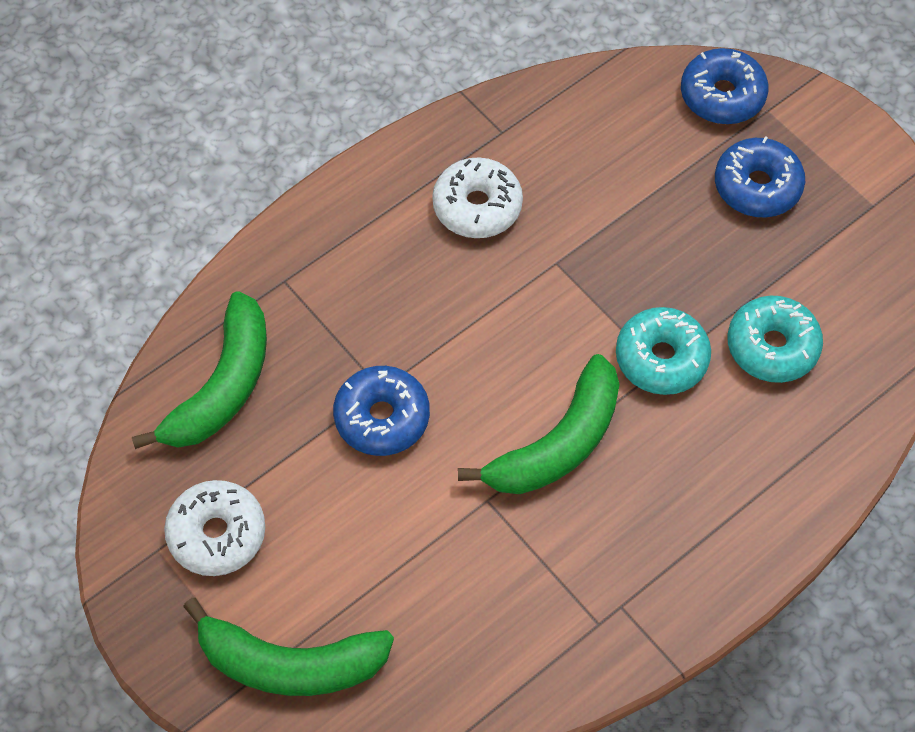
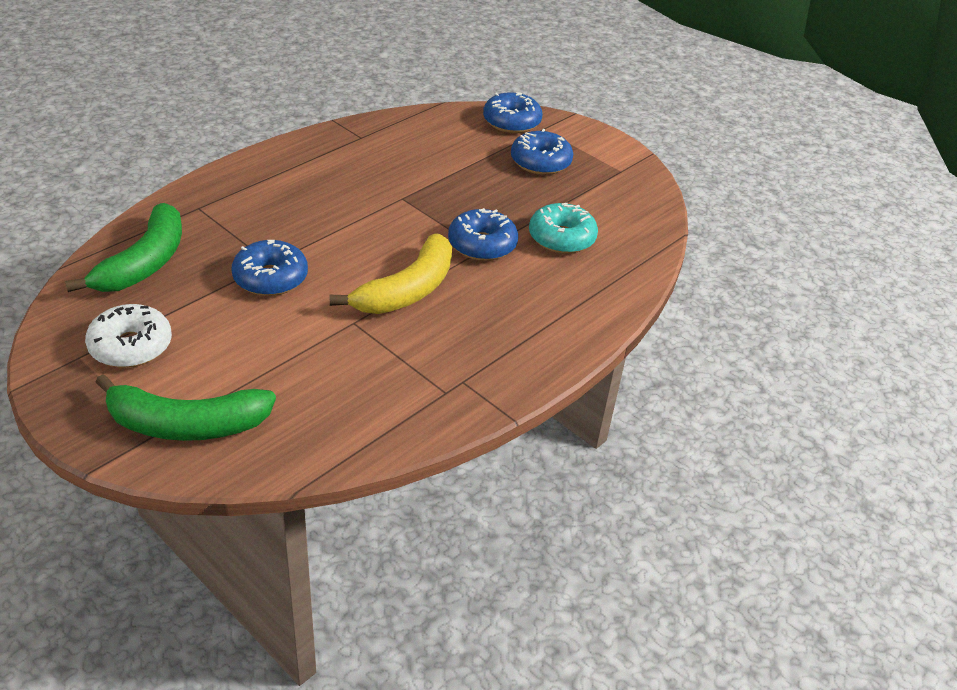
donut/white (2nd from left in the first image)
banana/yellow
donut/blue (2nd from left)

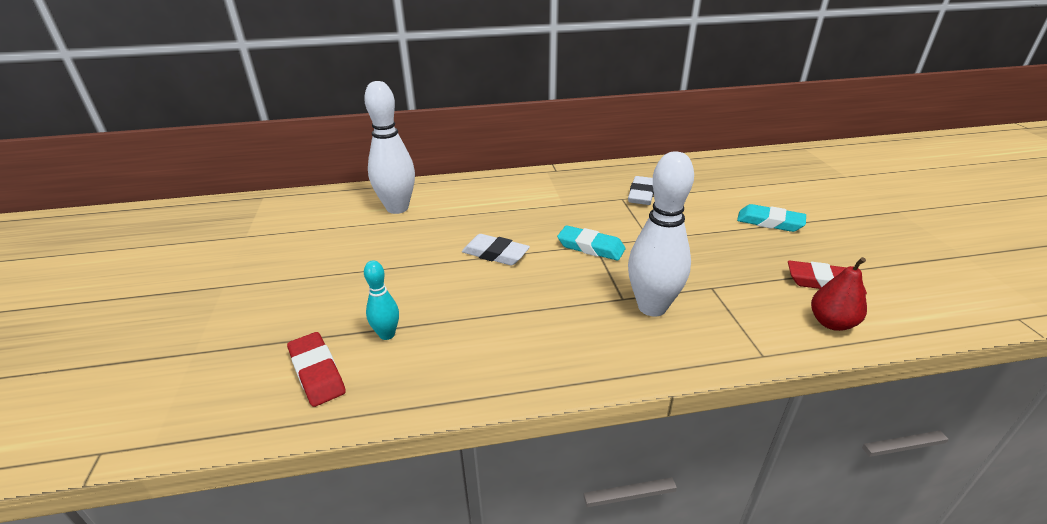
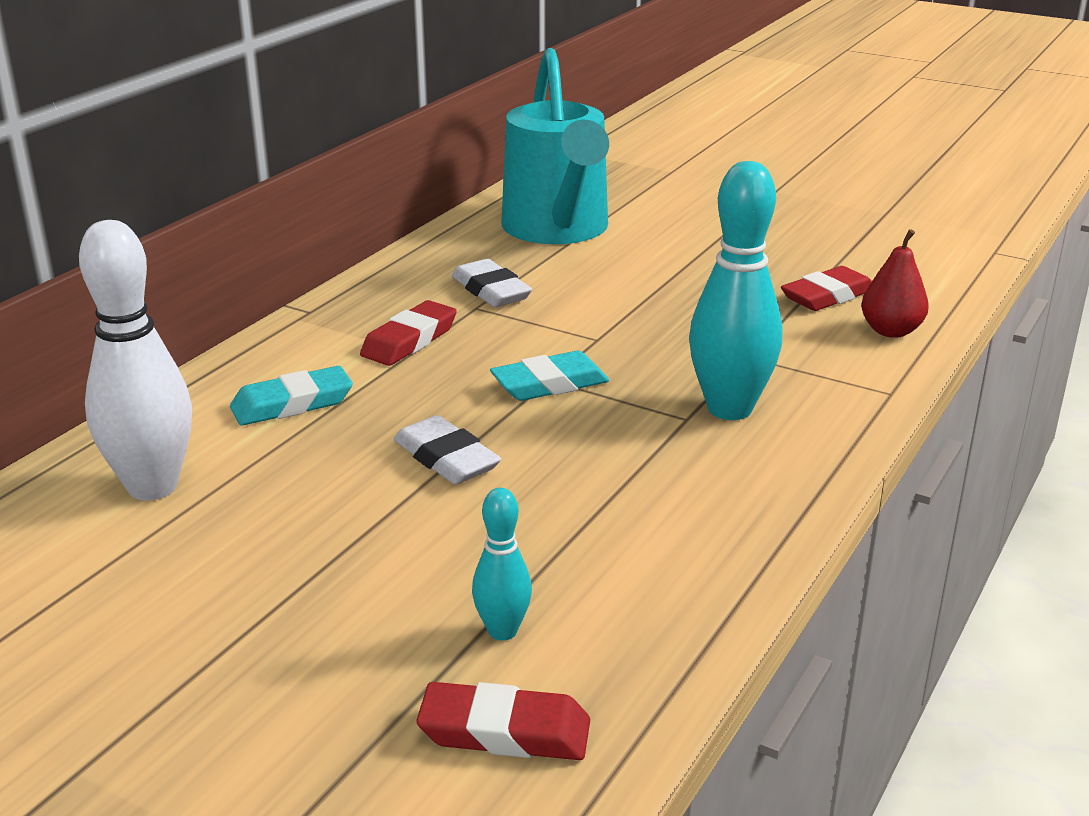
eraser/red (1st from left)
watering can/turquoise
eraser/turquoise (1st from left)
bowling pin/turquoise (2nd from left)
eraser/white (1st from left)

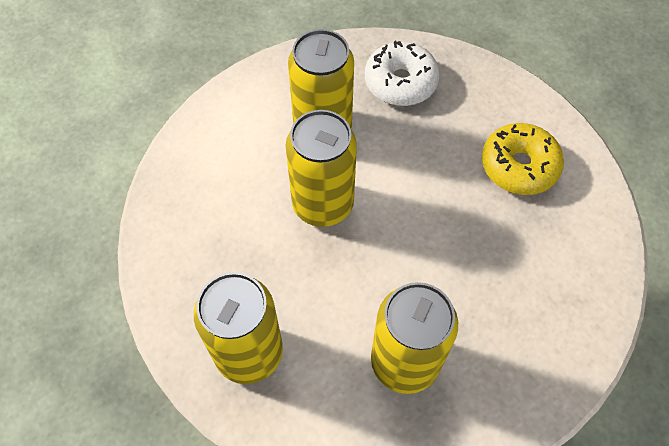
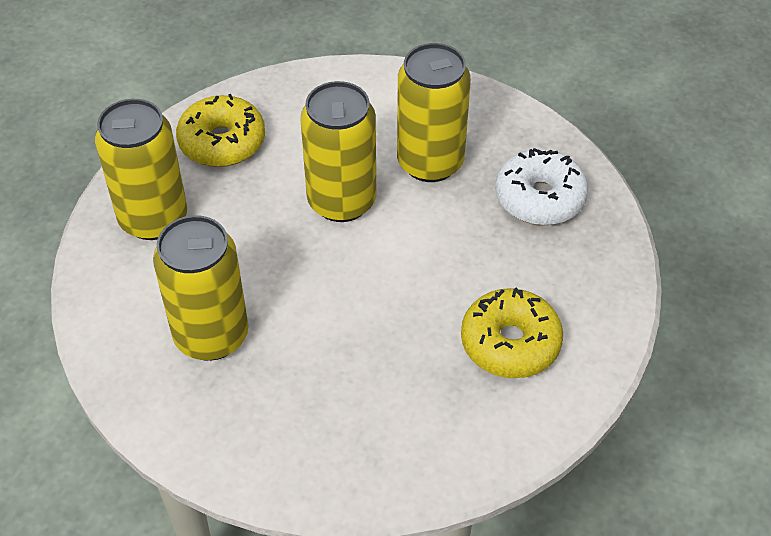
donut/yellow (1st from left)

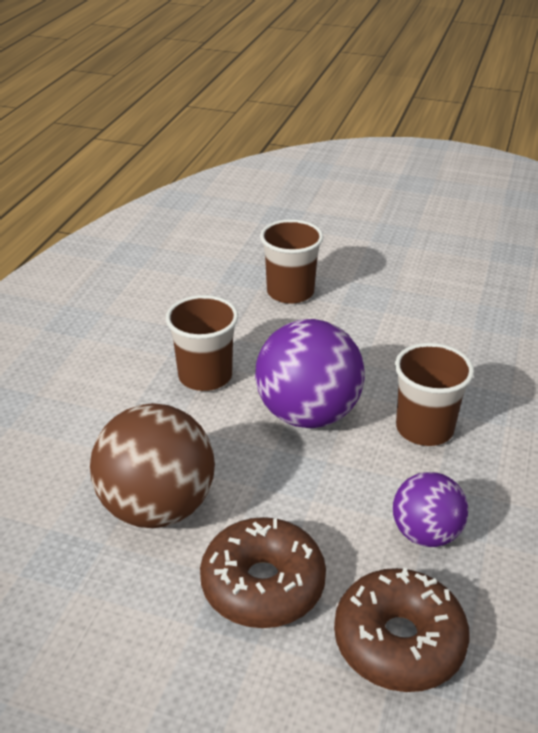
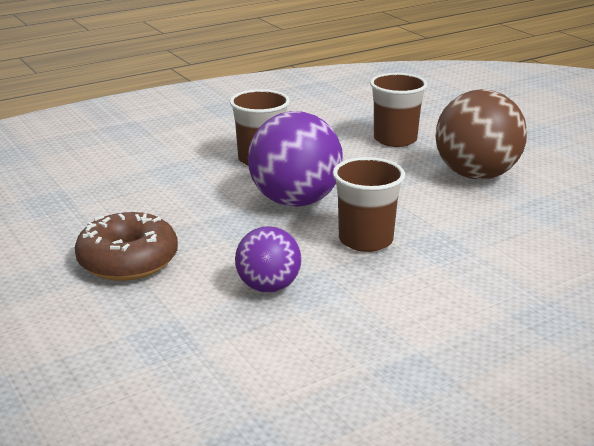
donut/brown (2nd from left in the first image)
ball/brown

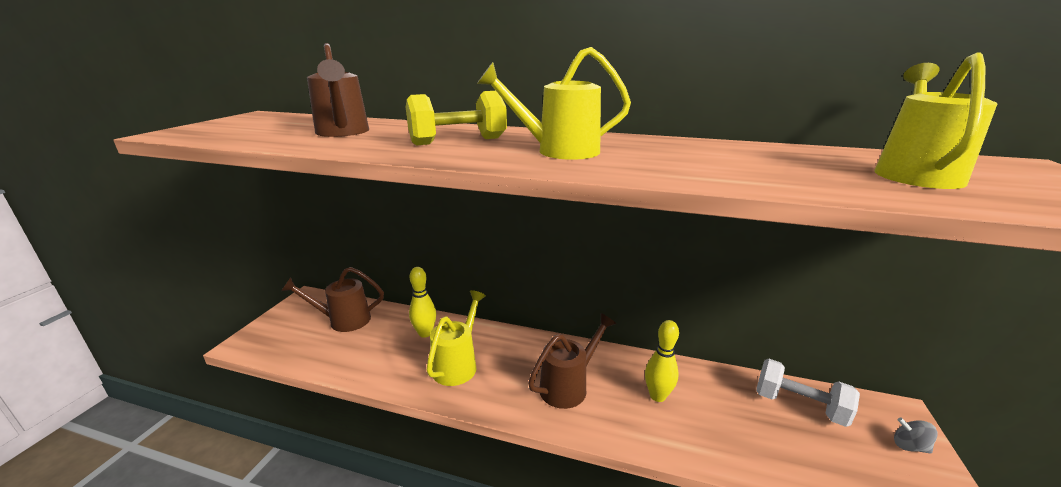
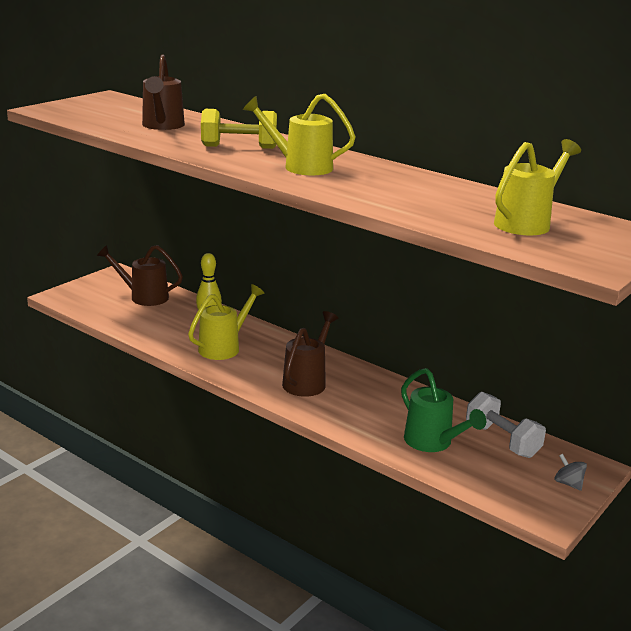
bowling pin/yellow (2nd from left in the first image)
watering can/green
watering can/brown (3rd from left)

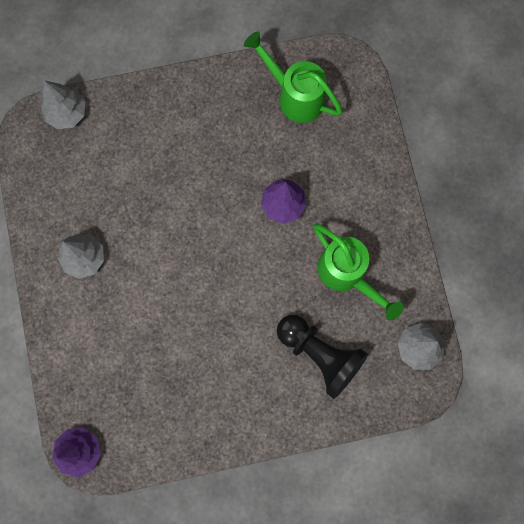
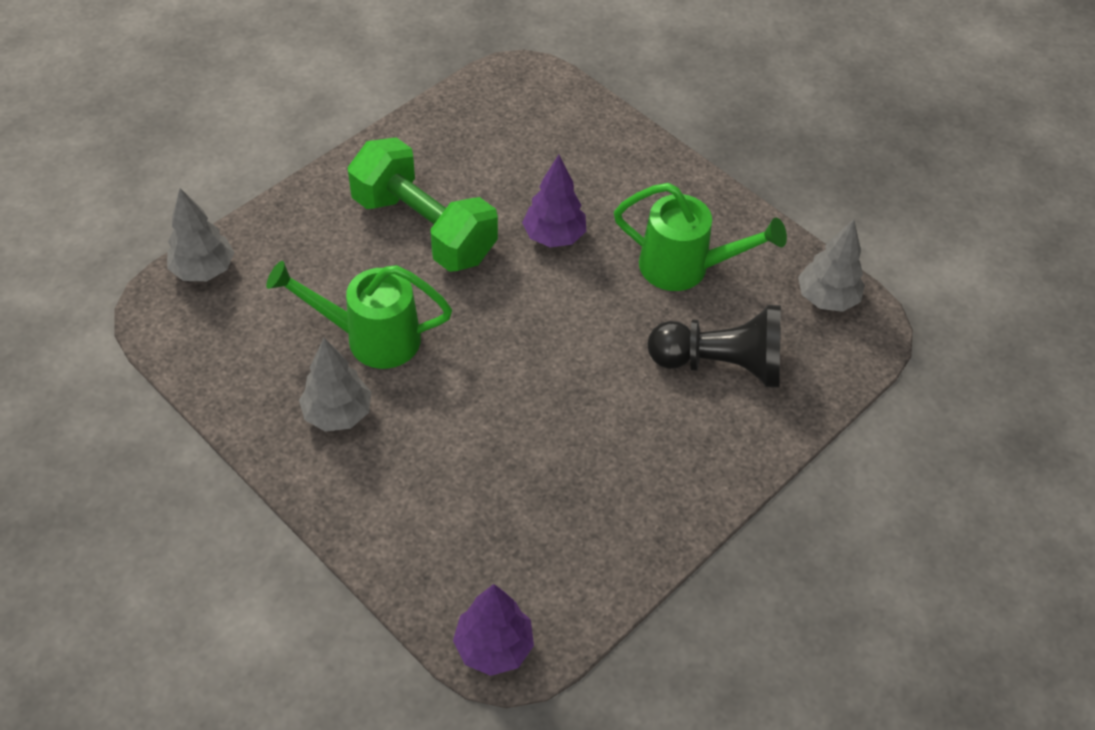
dumbbell/green
watering can/green (1st from left)

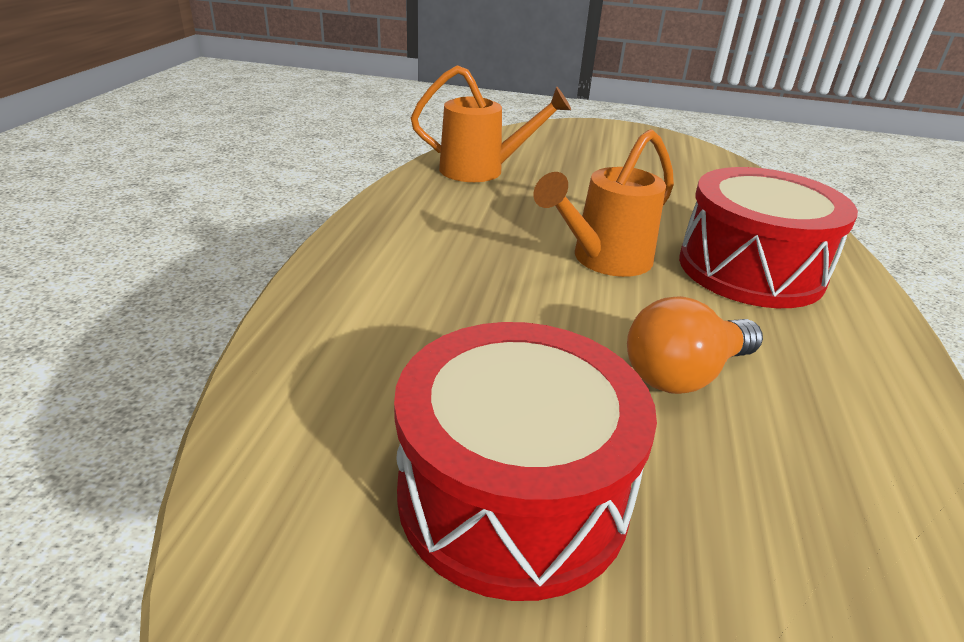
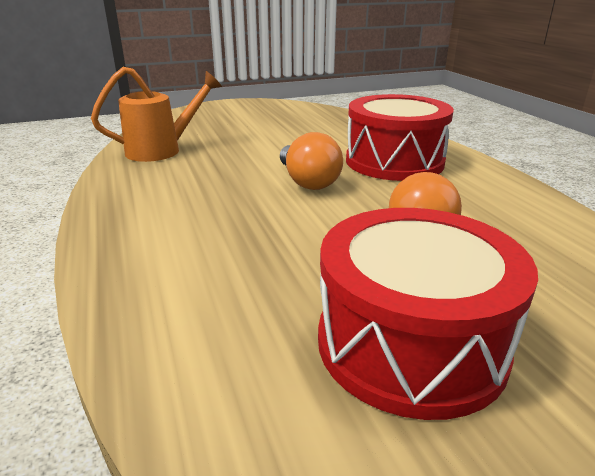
light bulb/orange (1st from left)

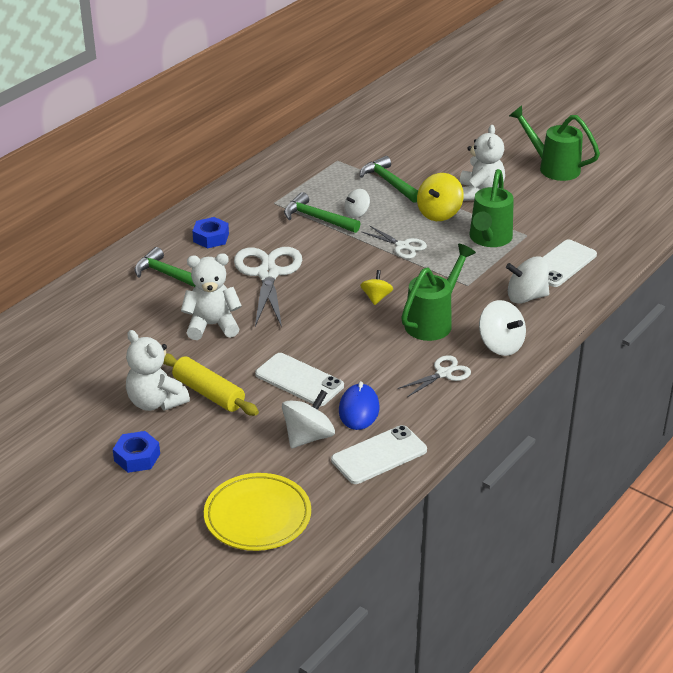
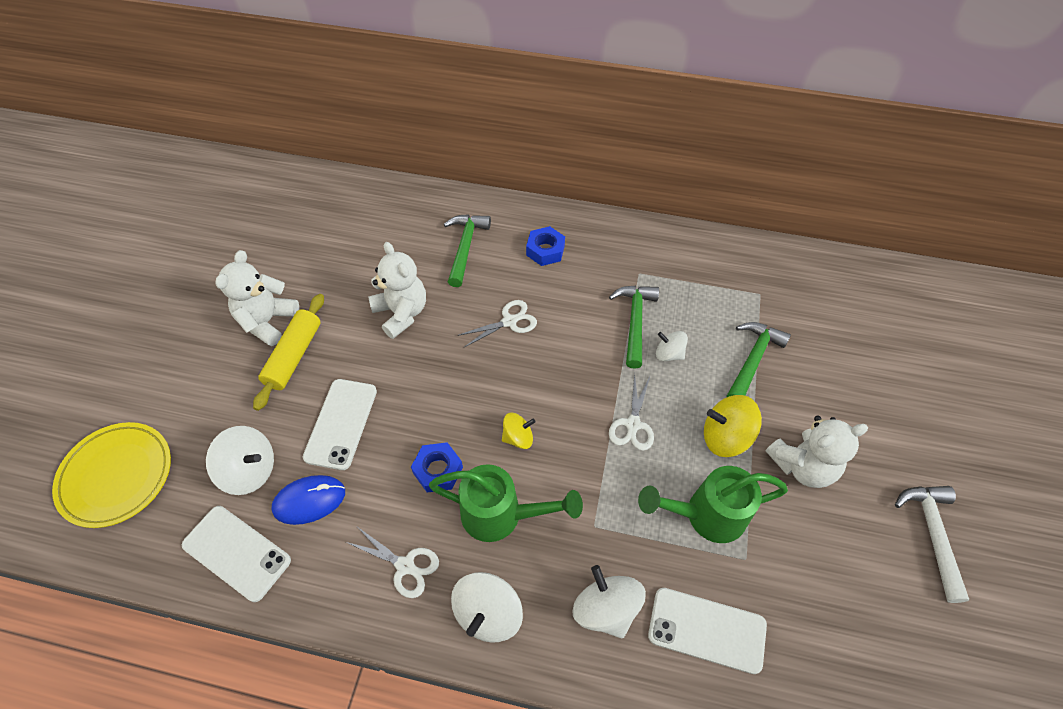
nut/blue (1st from left)
hammer/white
scissors/white (2nd from left)

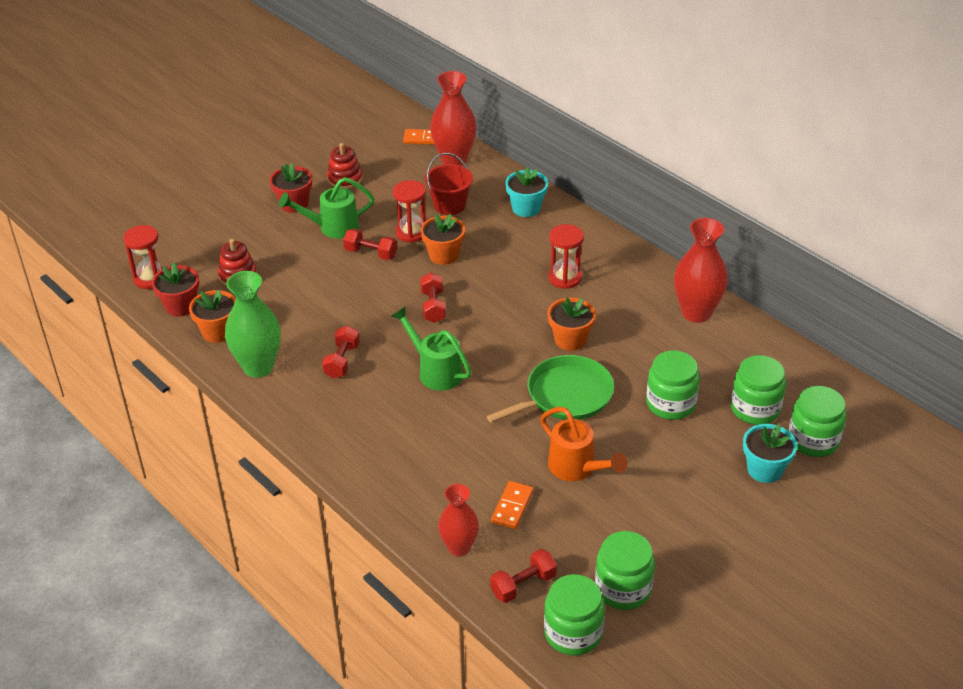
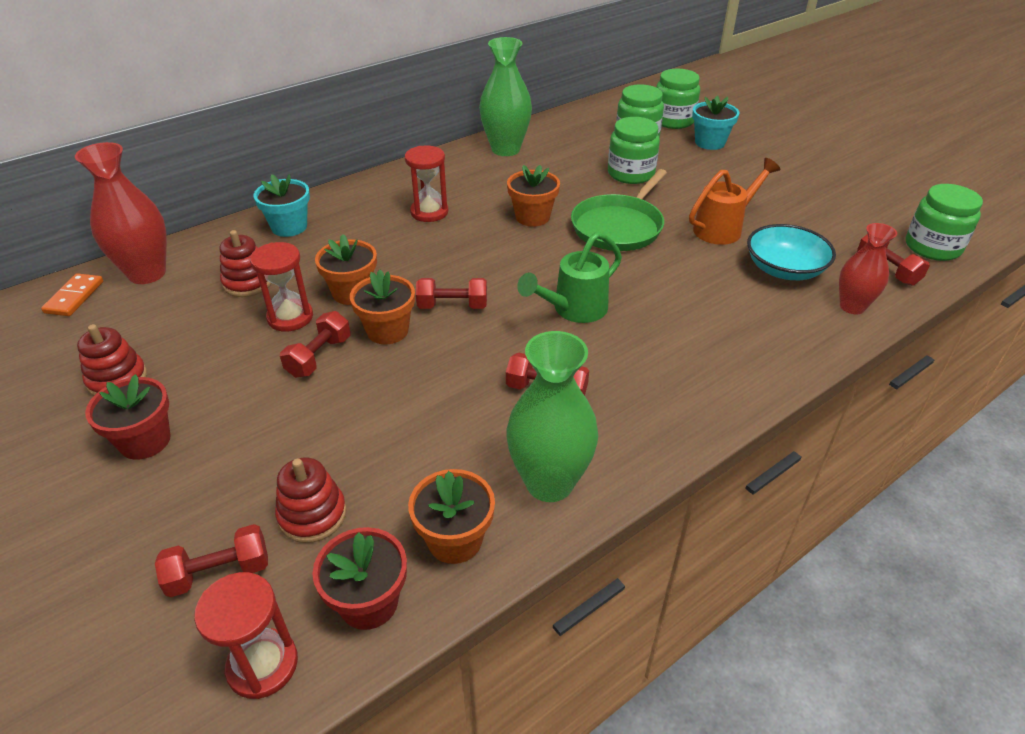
watering can/green (1st from left in the first image)
jar/green (2nd from left in the first image)
dumbbell/red (1st from left)
flower pot/orange (2nd from left)
stacking toy/red (2nd from left)
bowl/turquoise
vase/green (1st from left)
pan/green

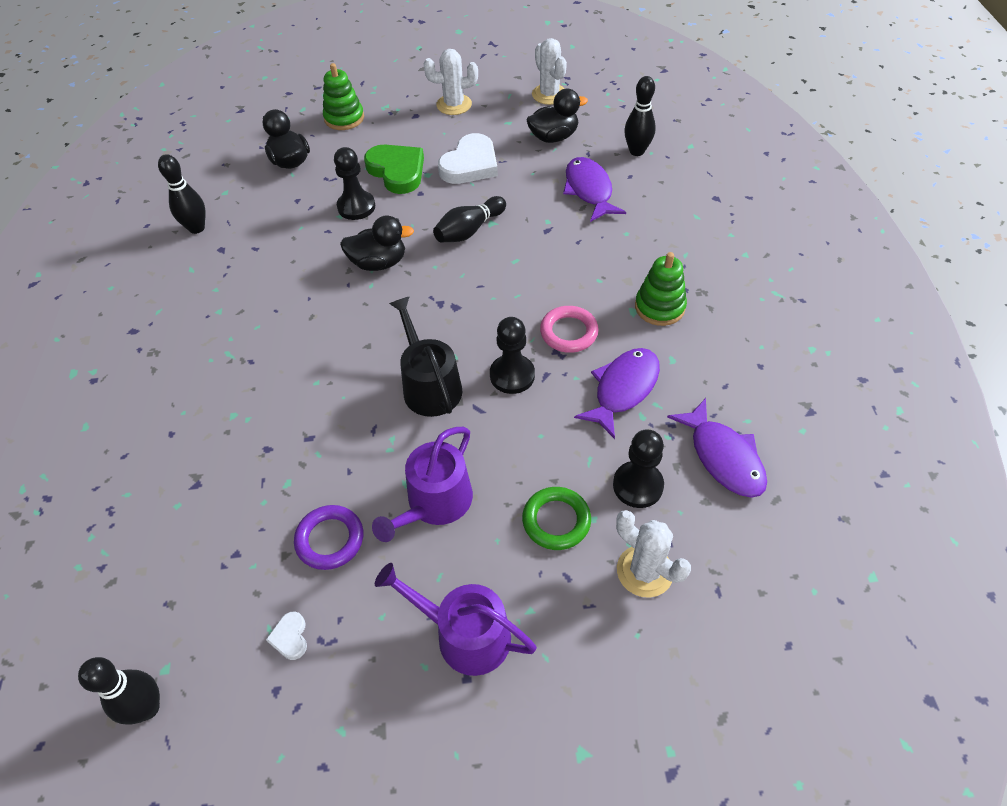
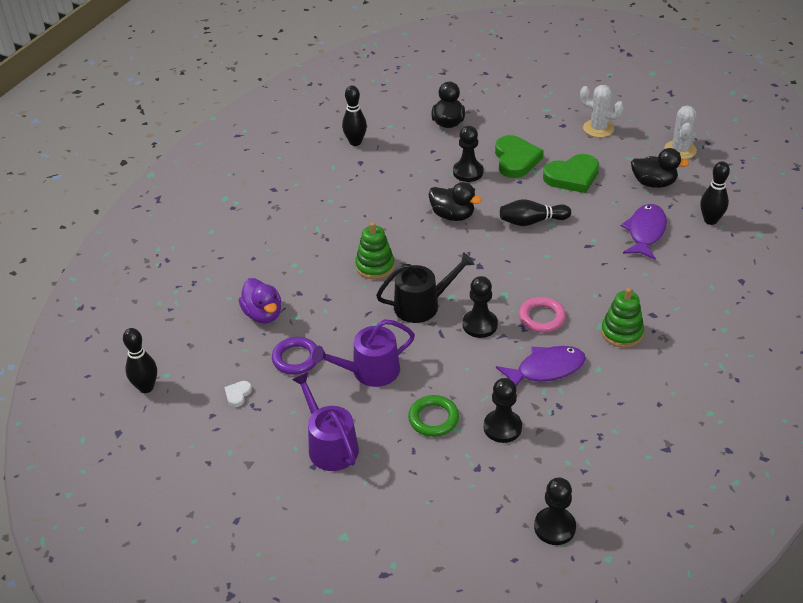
cactus/white (3rd from left in the first image)
fish/purple (3rd from left in the first image)
duck/purple
pawn/black (4th from left)
stacking toy/green (1st from left)
heart/green (2nd from left)
watering can/black

